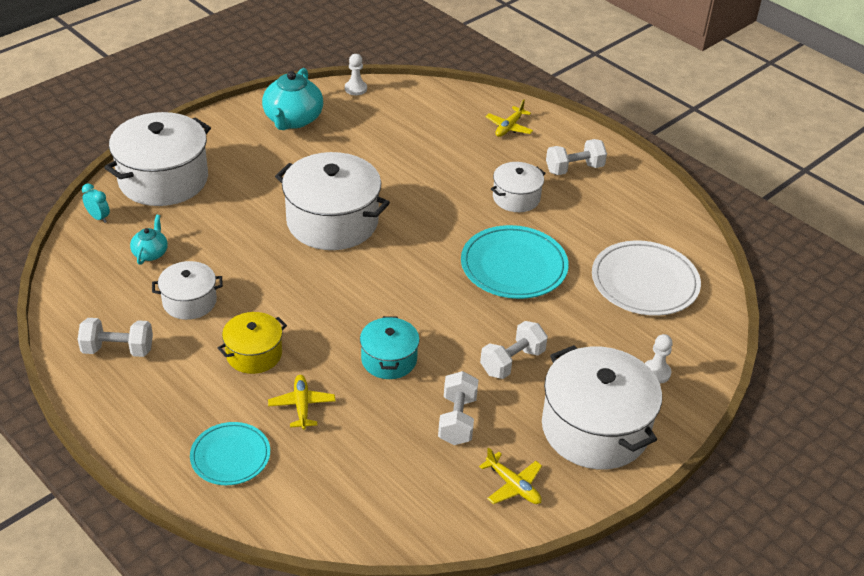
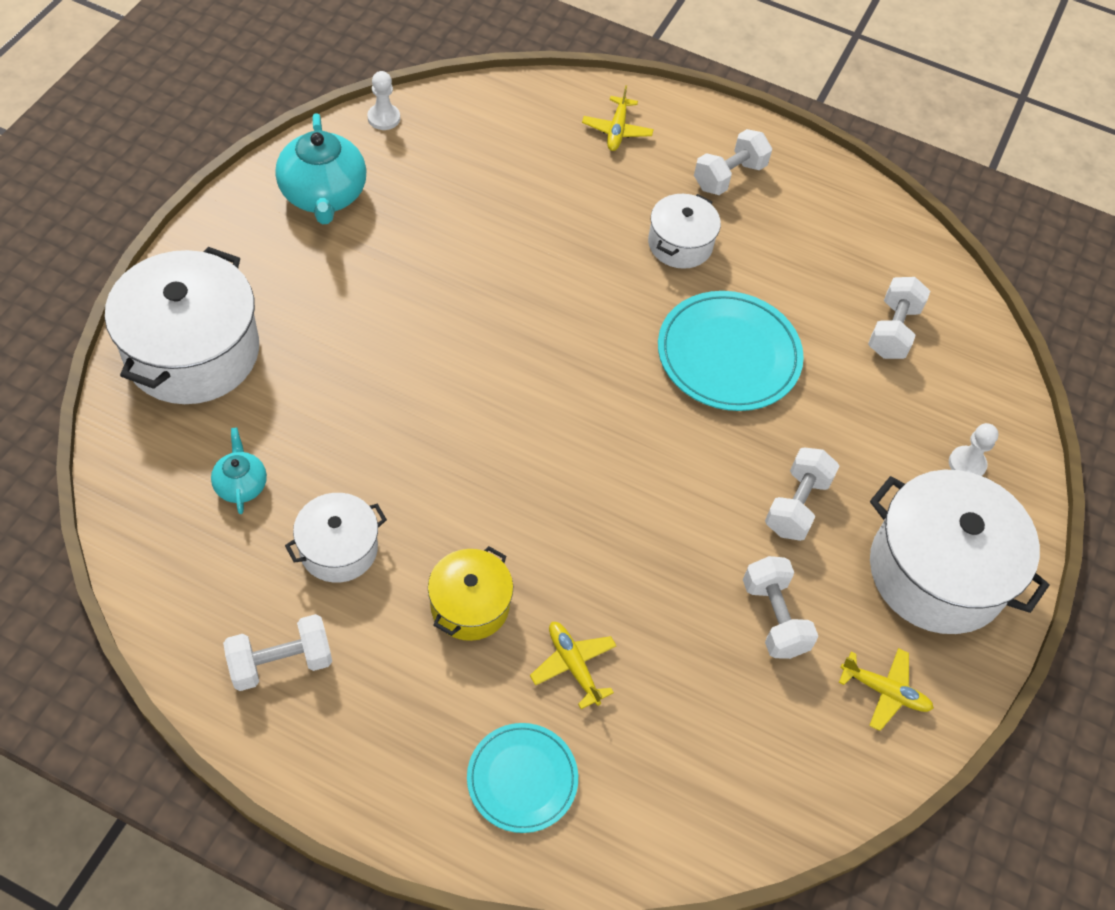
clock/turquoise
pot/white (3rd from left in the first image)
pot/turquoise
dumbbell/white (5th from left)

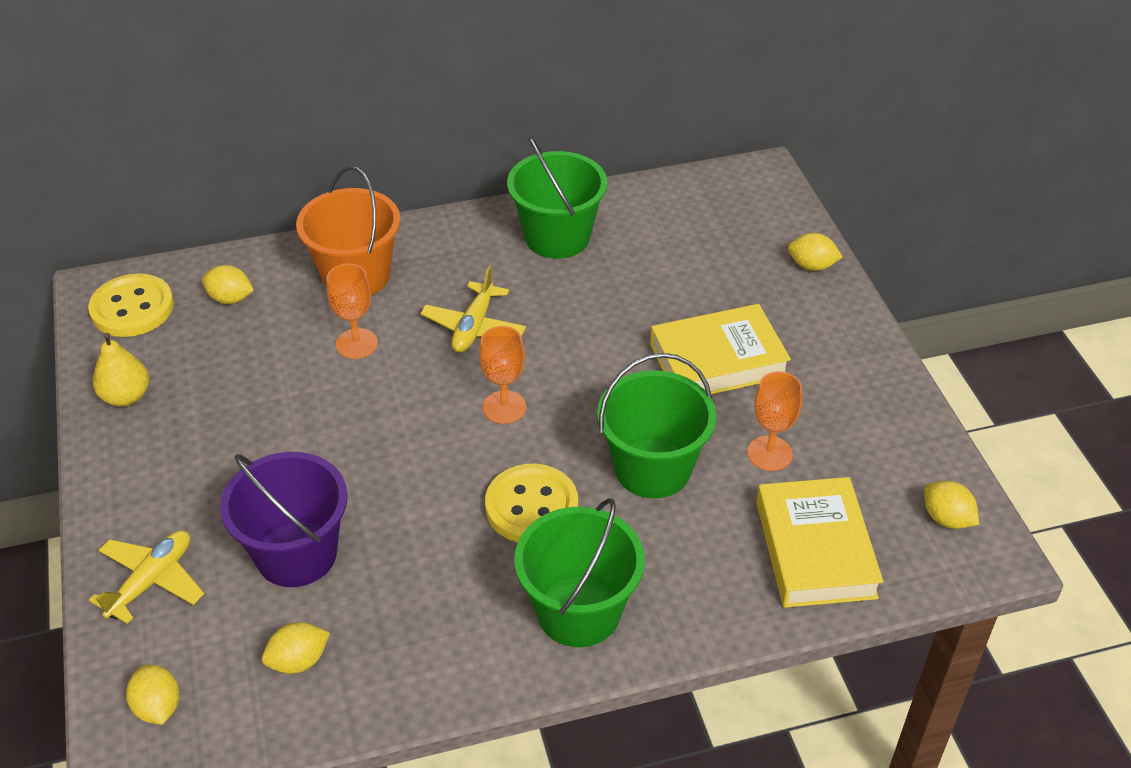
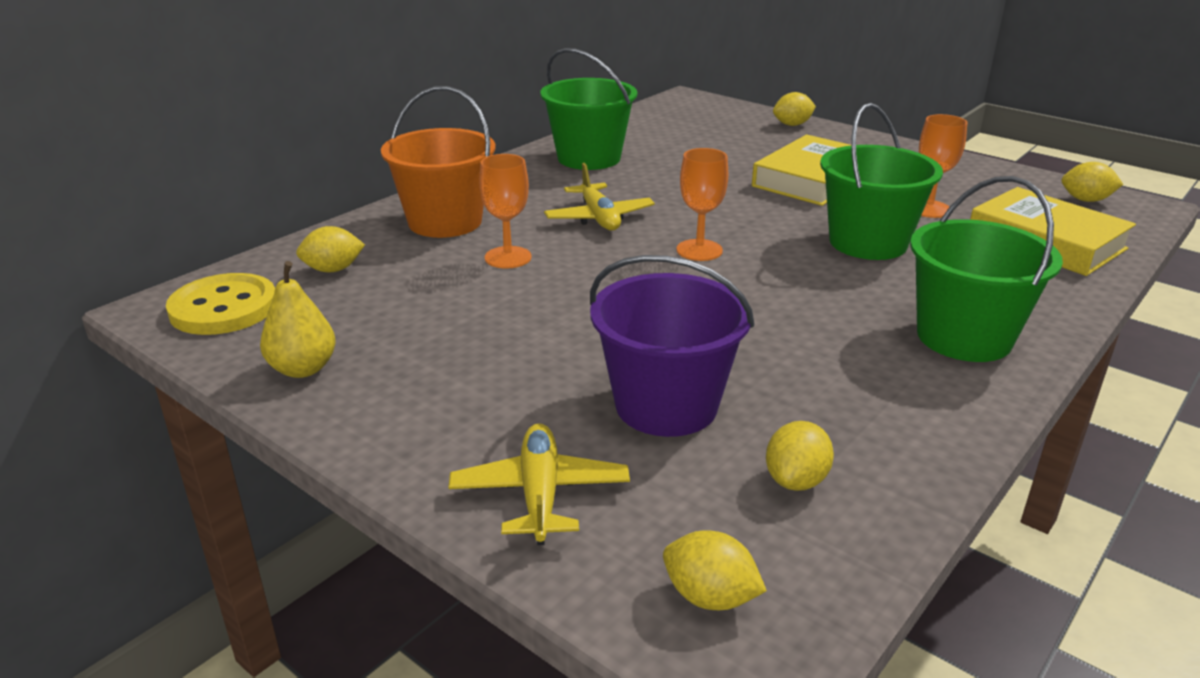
button/yellow (2nd from left in the first image)

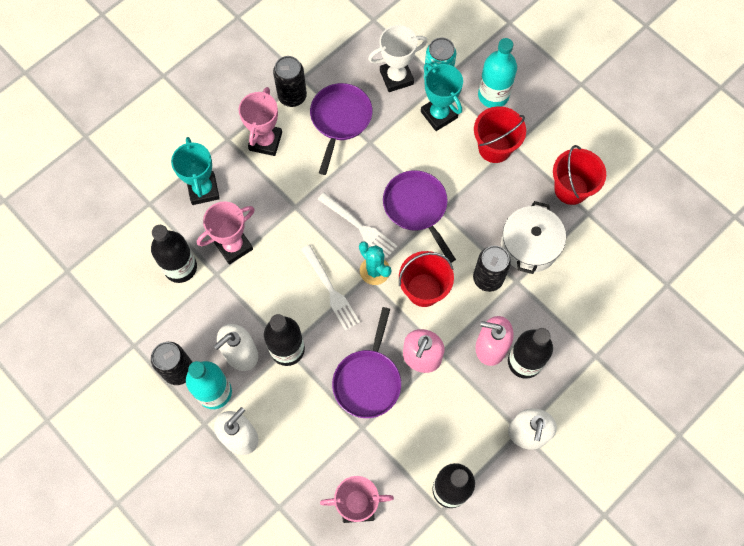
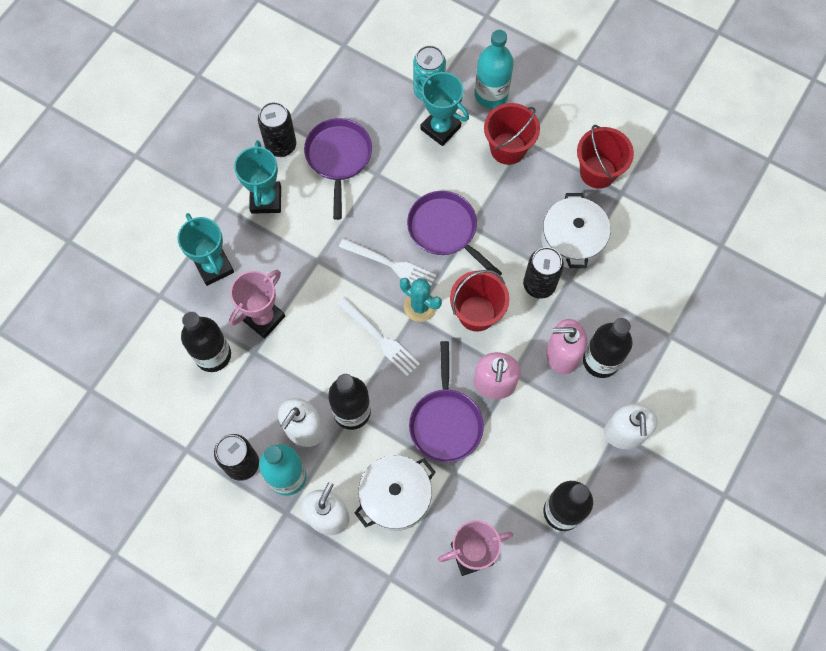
trophy/white
pot/white (1st from left)
trophy/turquoise (2nd from left)

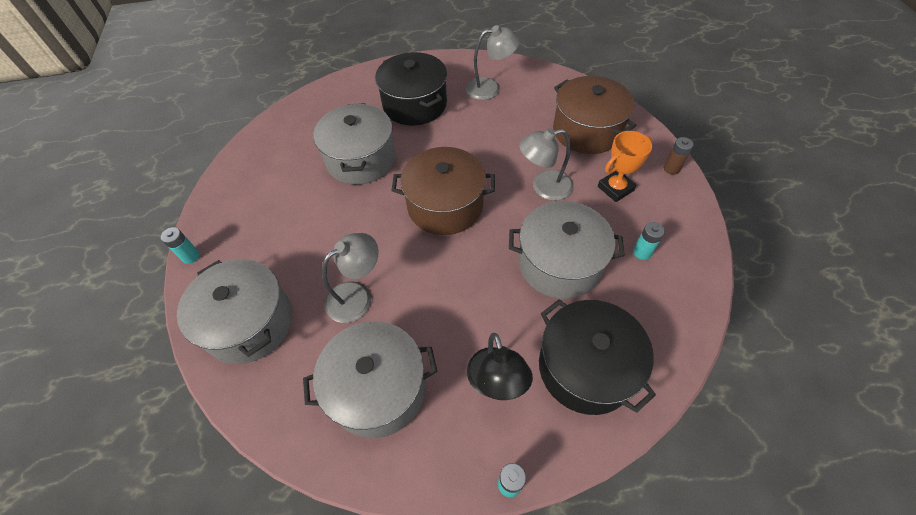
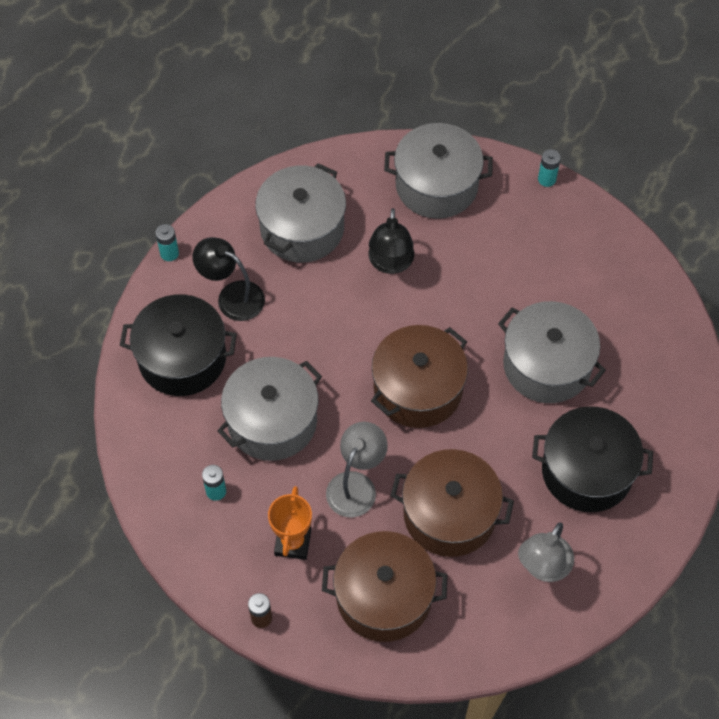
pot/brown (3rd from left)
lamp/black (2nd from left)

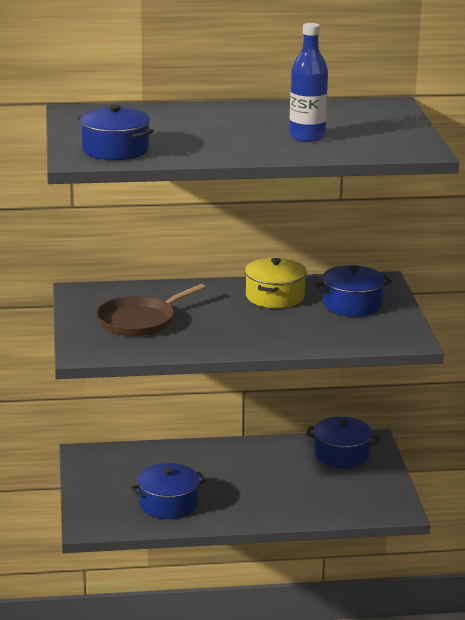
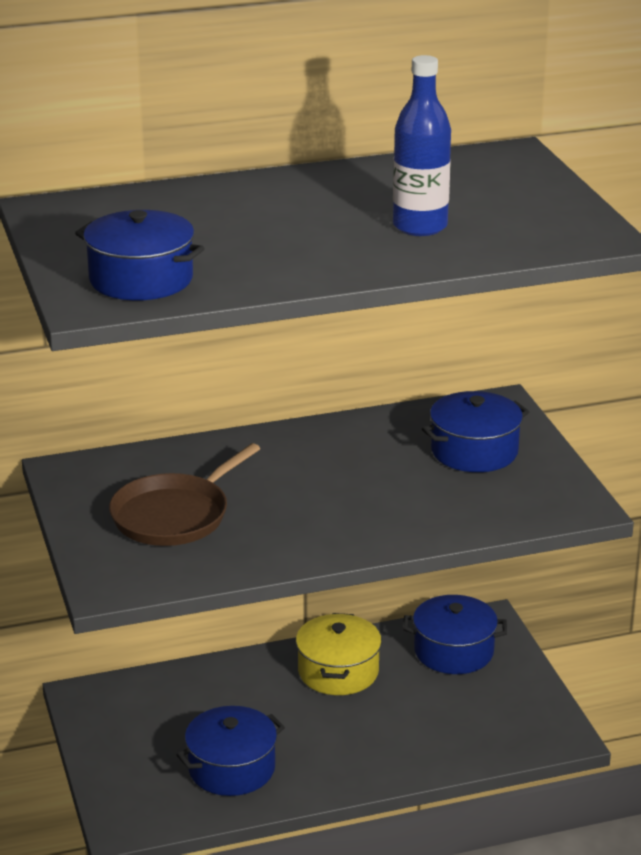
pot/yellow

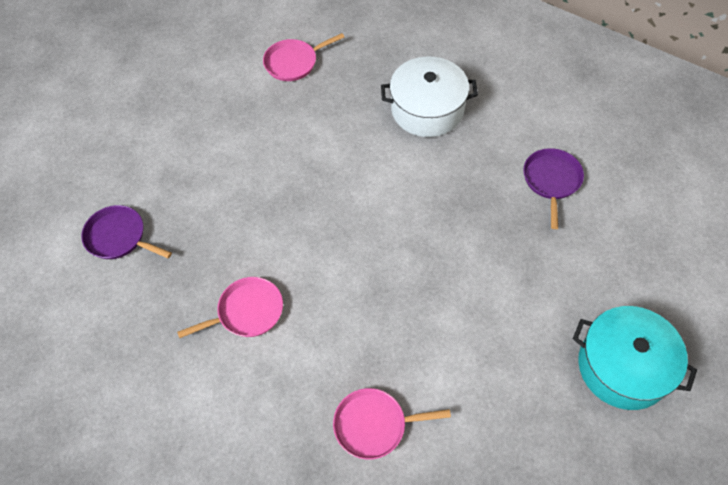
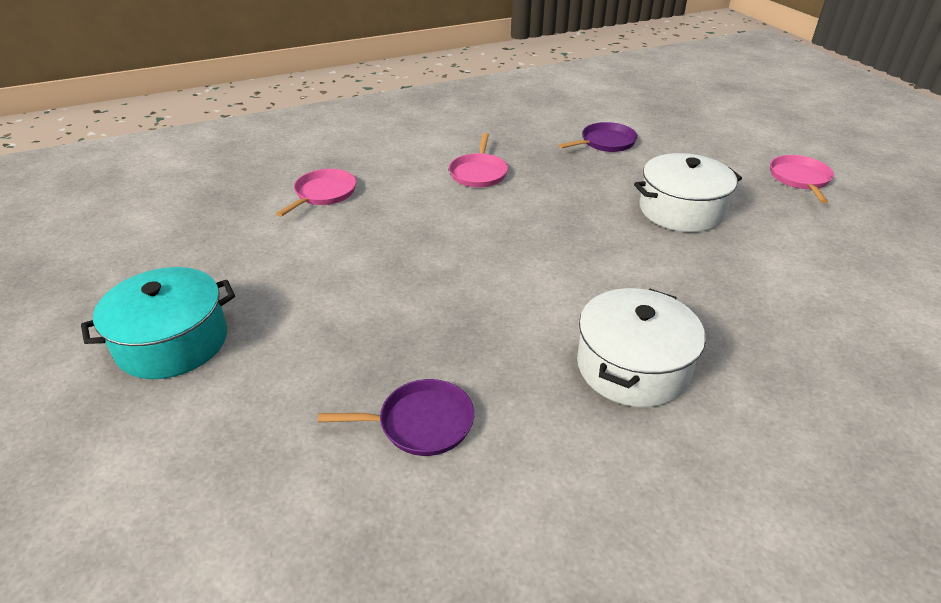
pot/white (2nd from left)
pan/pink (3rd from left)
pan/purple (1st from left)

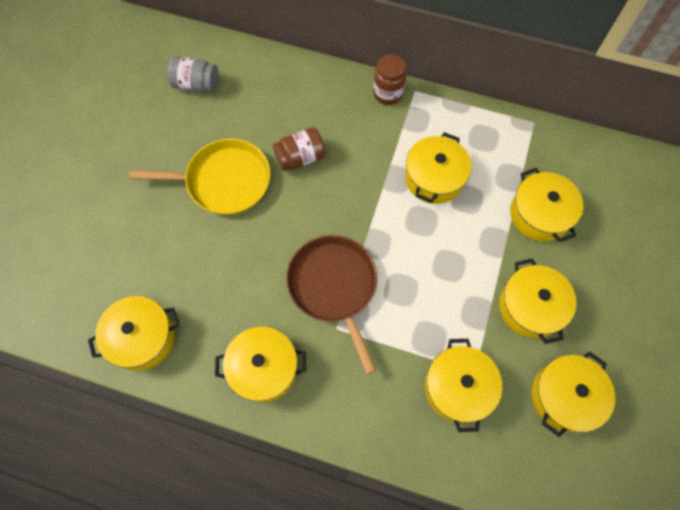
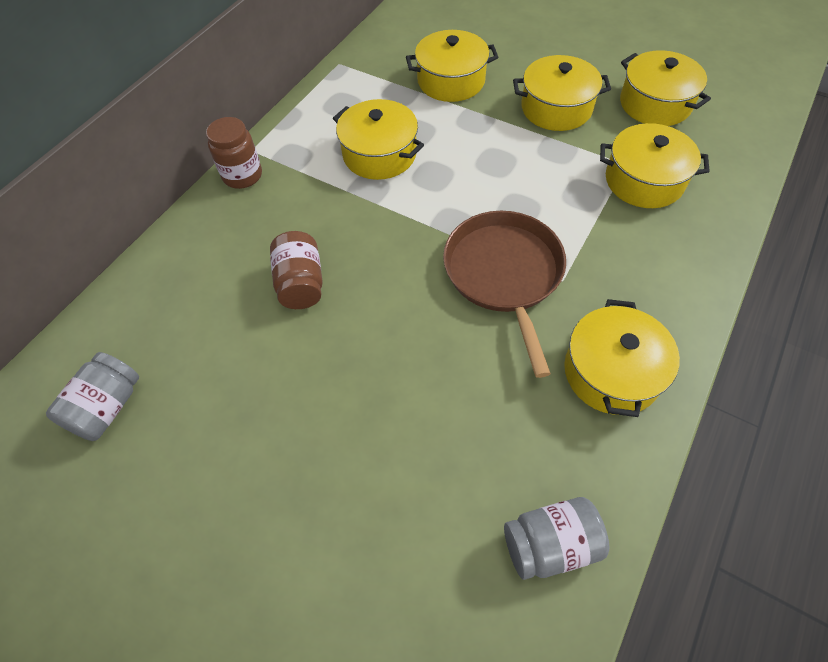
pan/yellow
jar/grey (2nd from left)
pan/brown

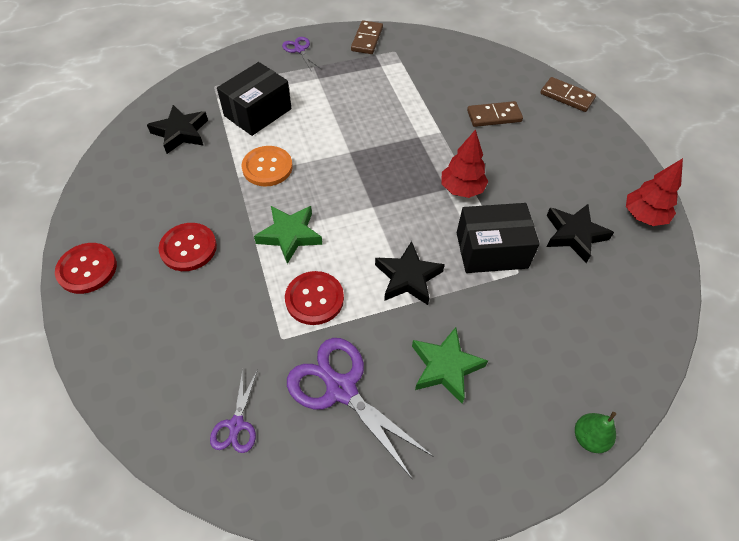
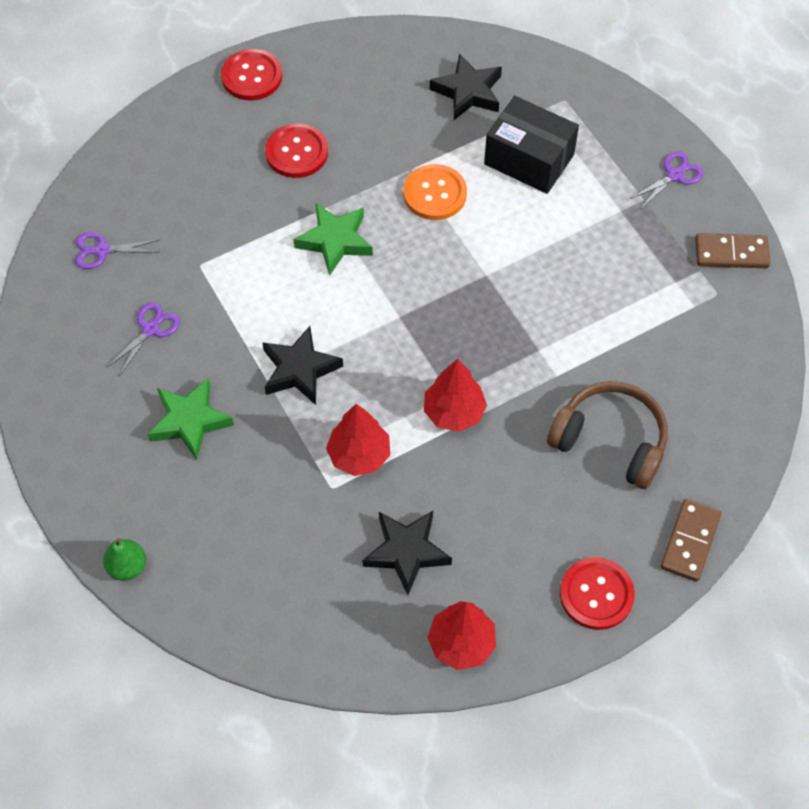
button/red (3rd from left)
tree/red (1st from left)
headphones/brown
scissors/purple (2nd from left)

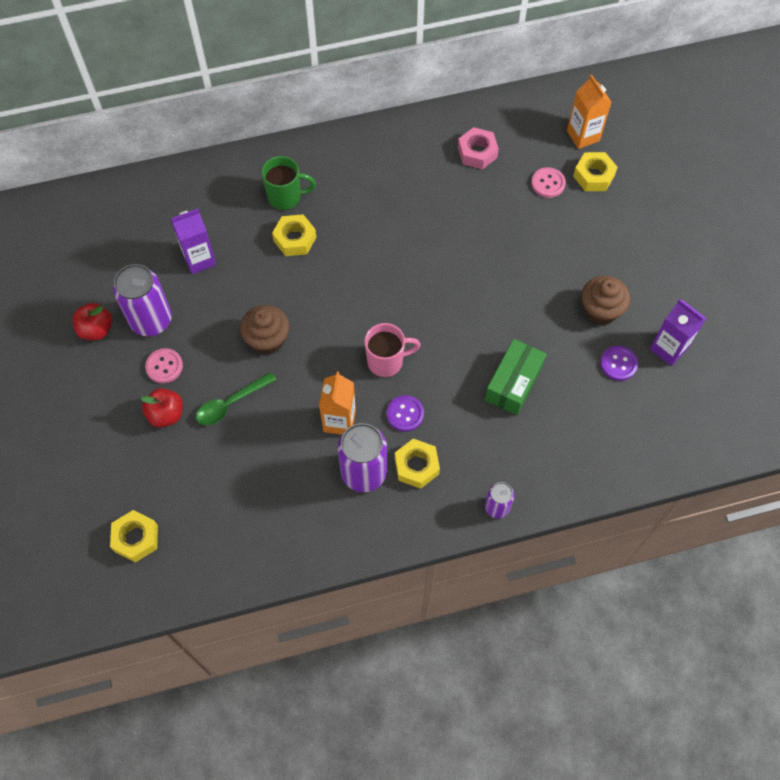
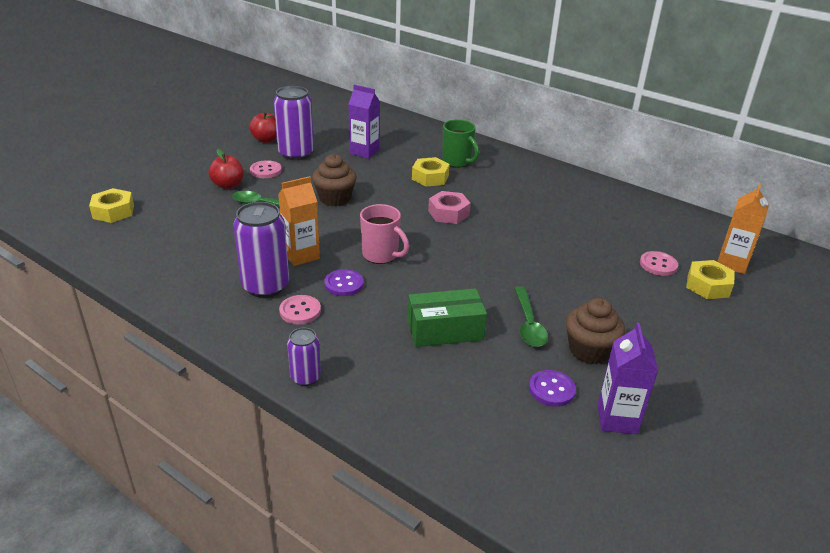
spoon/green (2nd from left)
nut/pink
button/pink (2nd from left)

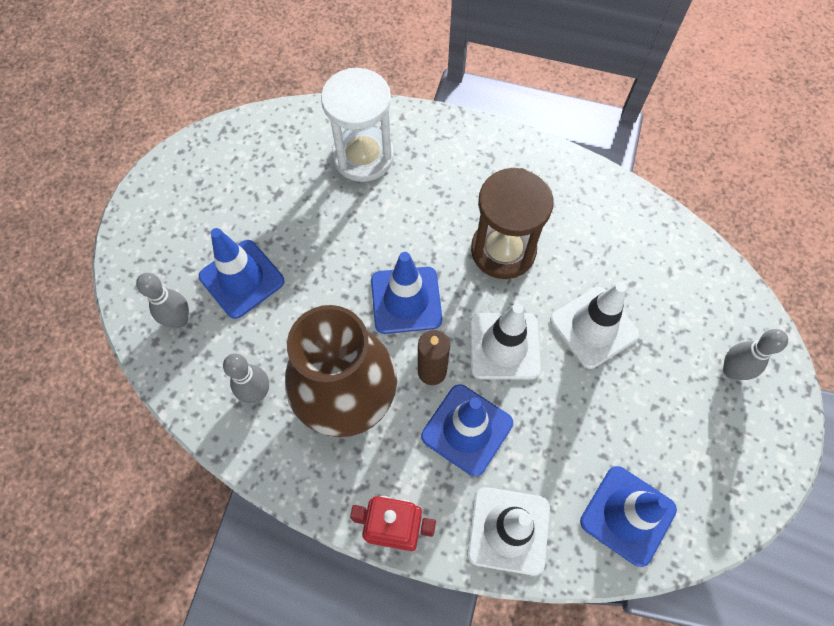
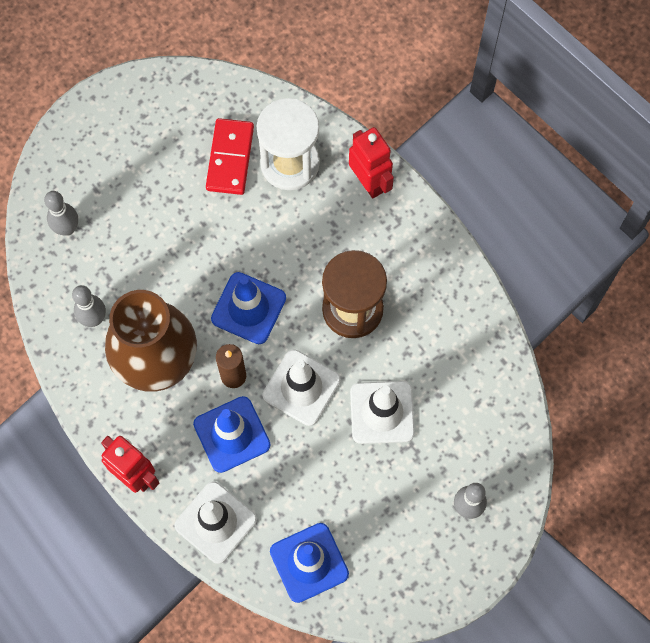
traffic cone/blue (1st from left in the first image)
domino/red
robot/red (2nd from left)

